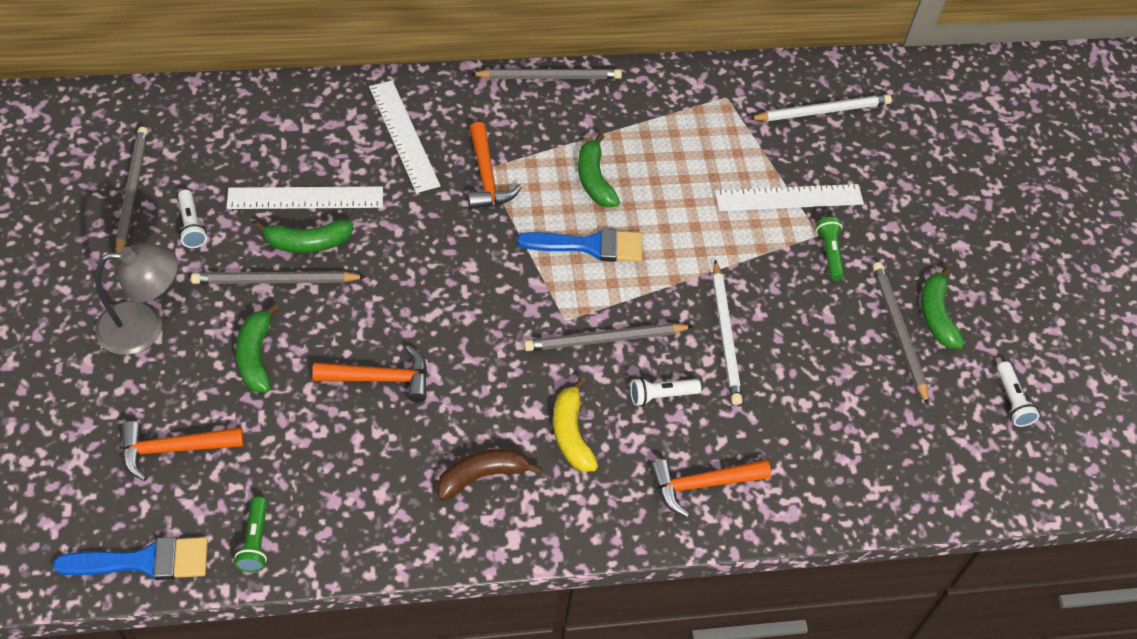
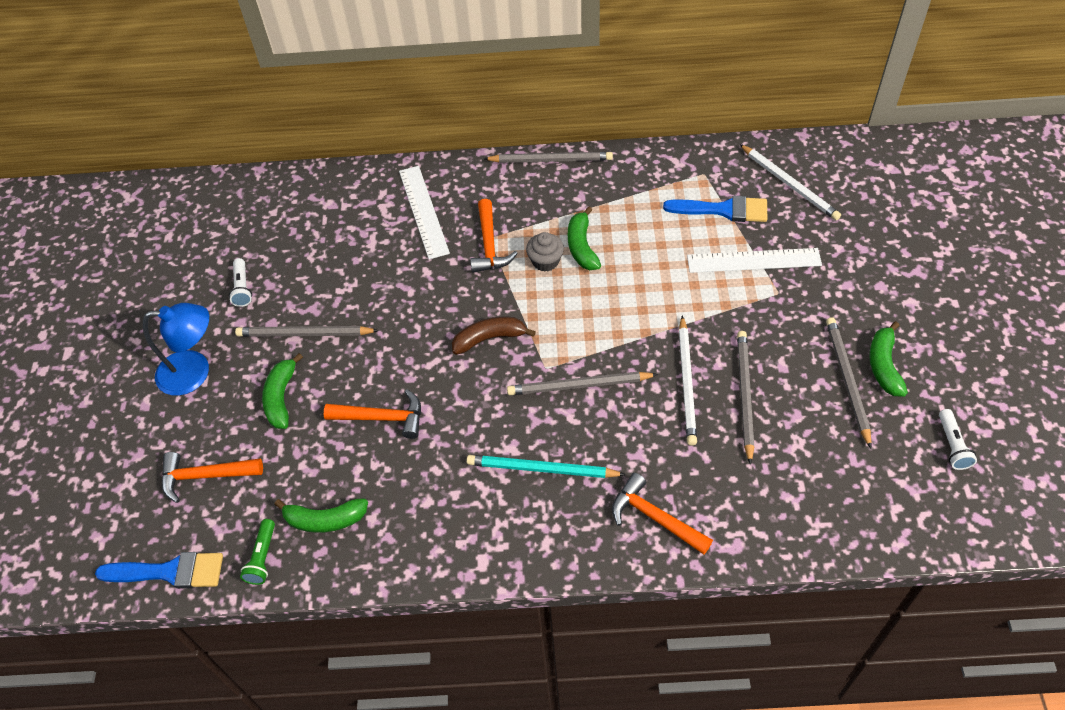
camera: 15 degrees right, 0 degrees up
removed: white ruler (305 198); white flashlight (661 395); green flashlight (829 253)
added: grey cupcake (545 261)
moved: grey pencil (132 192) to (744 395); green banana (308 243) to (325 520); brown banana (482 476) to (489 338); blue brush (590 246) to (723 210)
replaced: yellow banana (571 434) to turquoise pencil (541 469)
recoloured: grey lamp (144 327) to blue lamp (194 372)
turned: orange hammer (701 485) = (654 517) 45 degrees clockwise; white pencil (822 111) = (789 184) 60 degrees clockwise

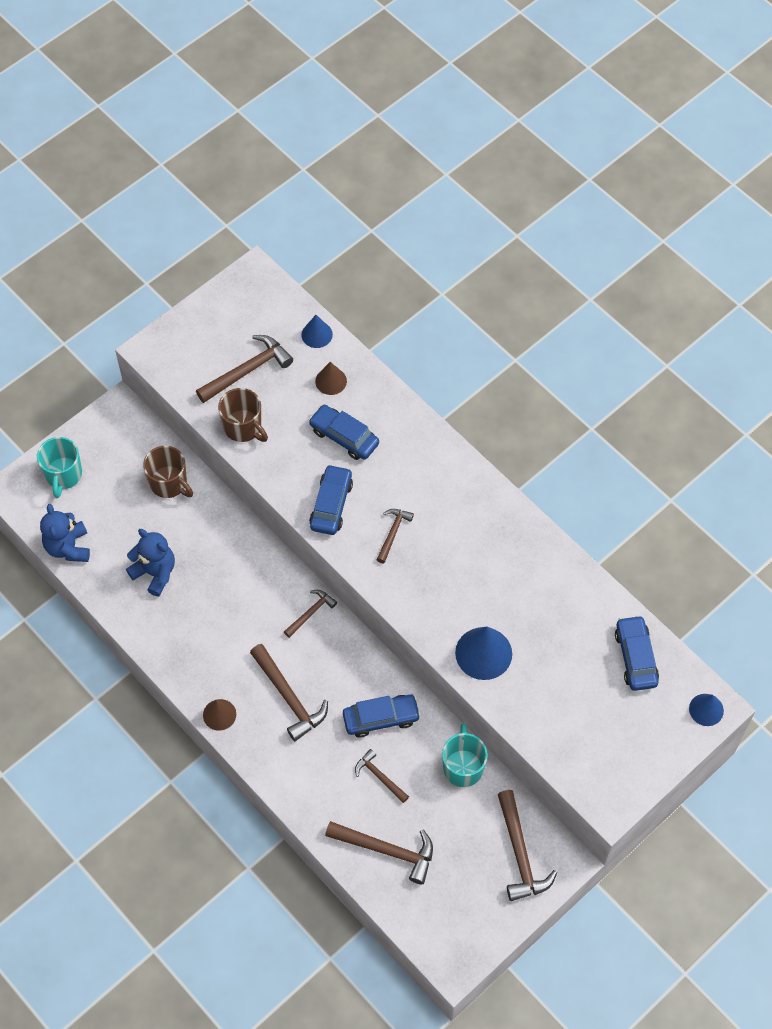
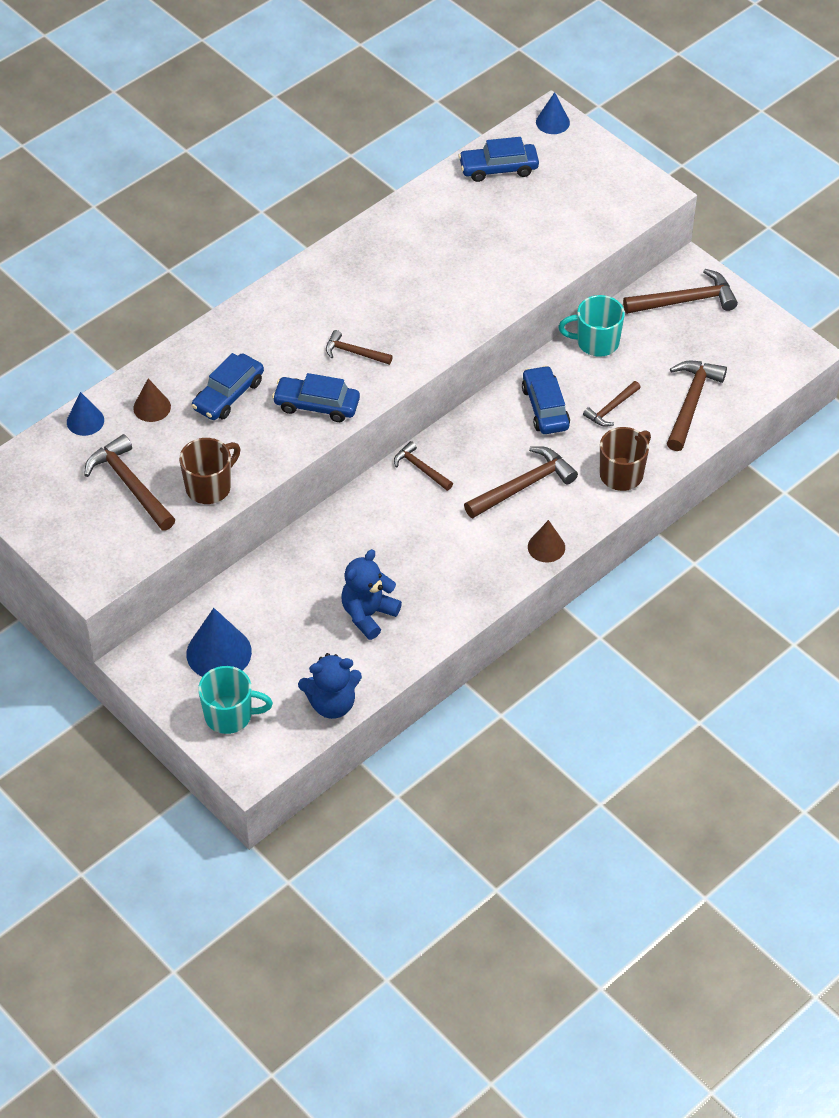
camera: 90 degrees left, 10 degrees down
moved: brown mug (169 483) to (622 474); blue cone (483 653) to (219 652)

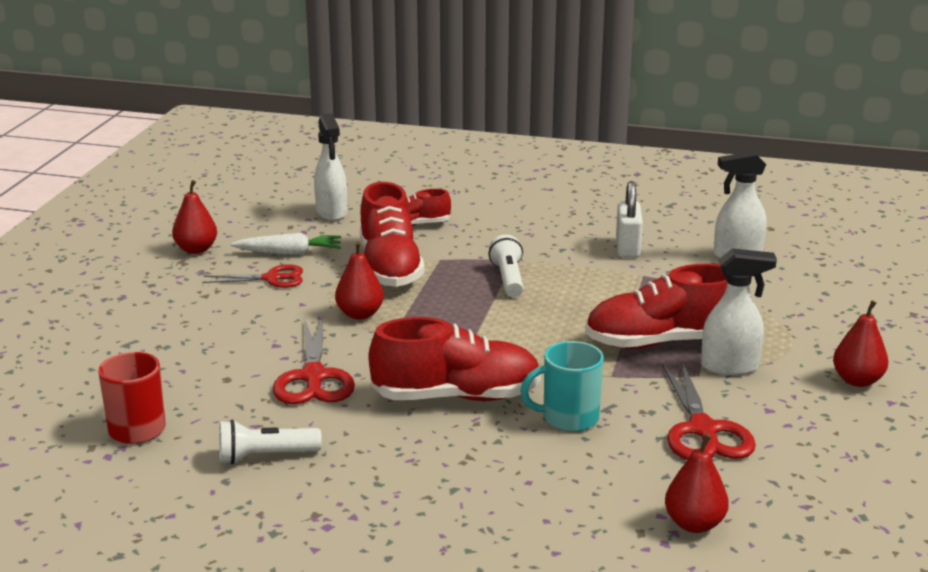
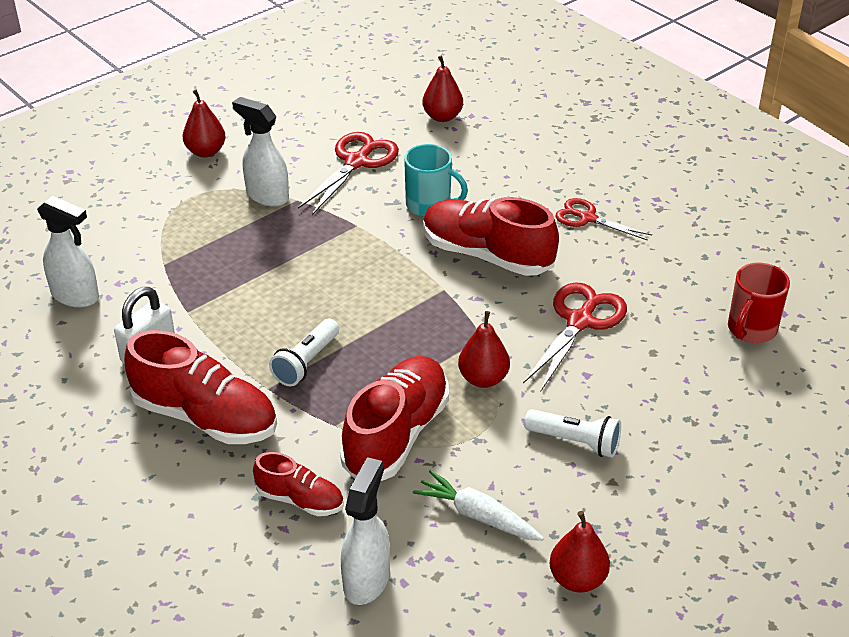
camera: 145 degrees left, 15 degrees up
moved: red scissors (272 278) to (587 218); white flashlight (265 456) to (575 442); red shoe (661 342) to (205 417)

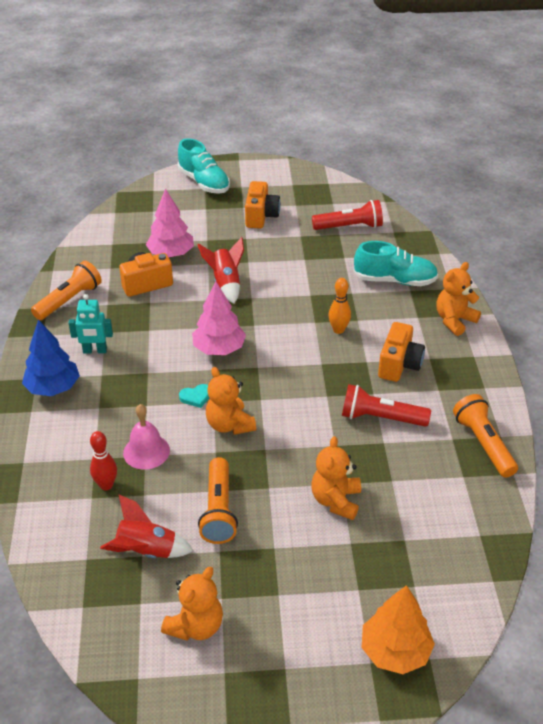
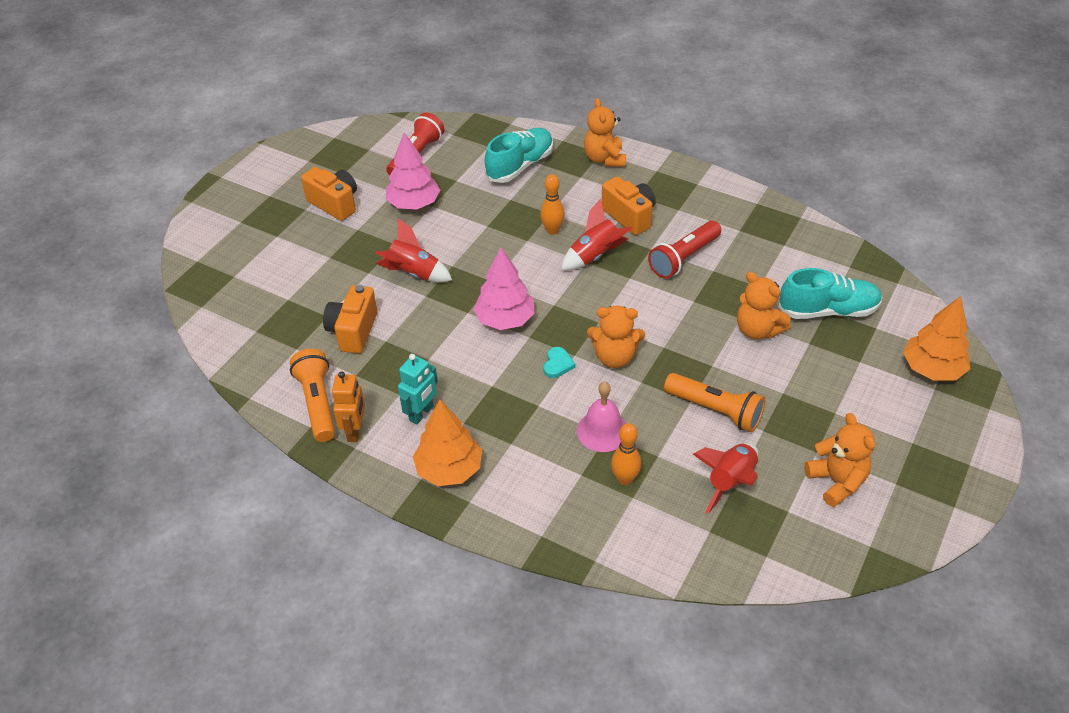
camera: 55 degrees left, 5 degrees up
removed: orange flashlight (483 443)
added: orange robot (355 431); red rocket (595 256)
moved: pink tree (171 254) to (414 204); turquoise shoe (204 182) to (828 311)
recoloured: blue tree (53 388) to orange tree (449 469); red bowling pin (106 485) to orange bowling pin (625 479)

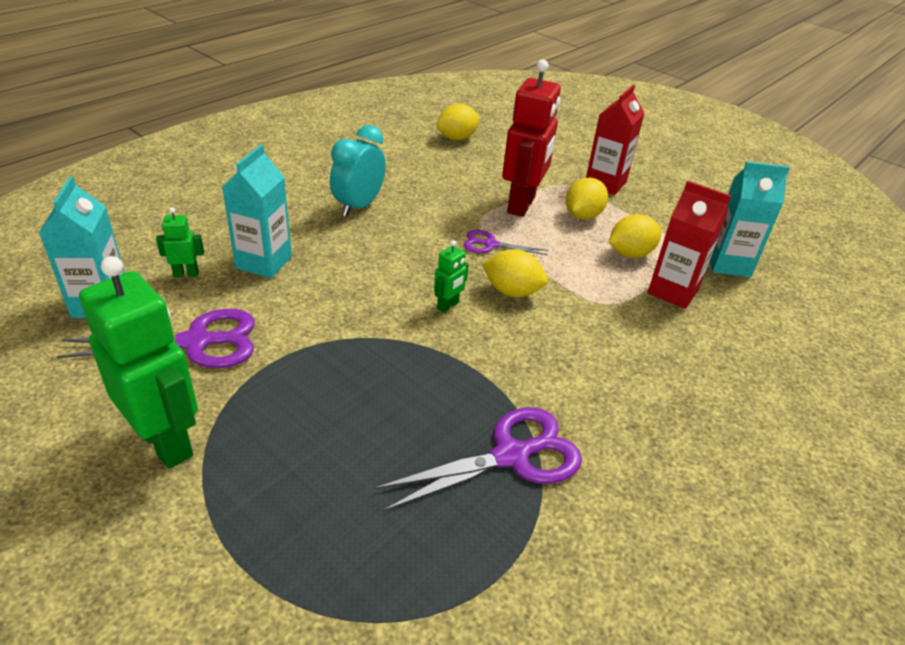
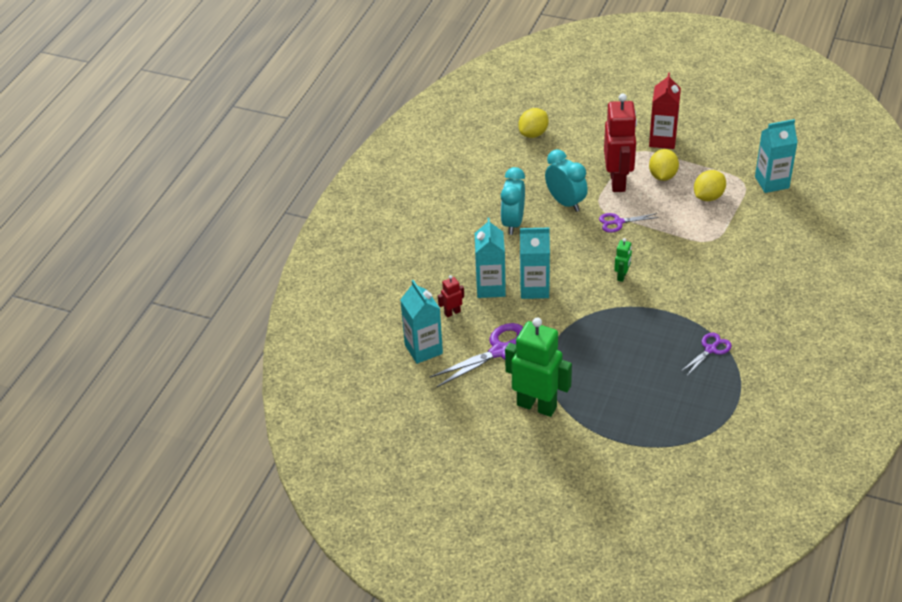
camera: 15 degrees left, 5 degrees up
removed: yellow lemon (512 291); red carton (673 291)
added: turquoise carton (534 288); turquoise clock (565 202)
recoloured: green robot (186 274) to red robot (452 312)
resized: purple scissors (511 456) = (710 349) x0.56

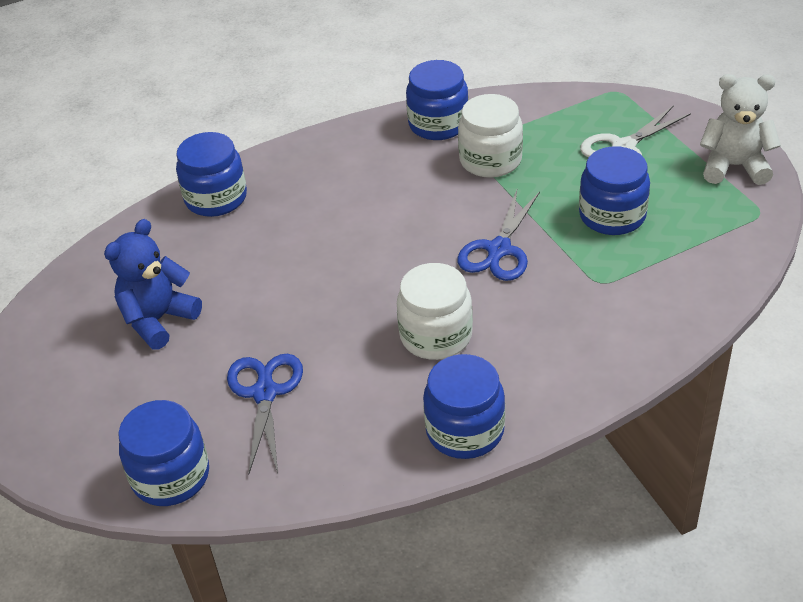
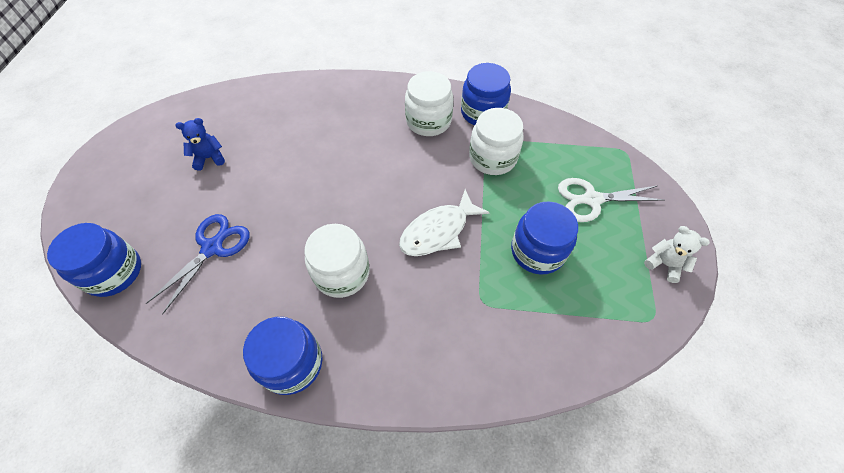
camera: 30 degrees right, 15 degrees up
removed: blue jar (216 198)
added: white jar (428 121)
replaced: blue scissors (499 250) to white fish (438 231)
resized: blue teddy bear (158 320) = (209 158) x0.61; white teddy bear (734 166) = (664 264) x0.61

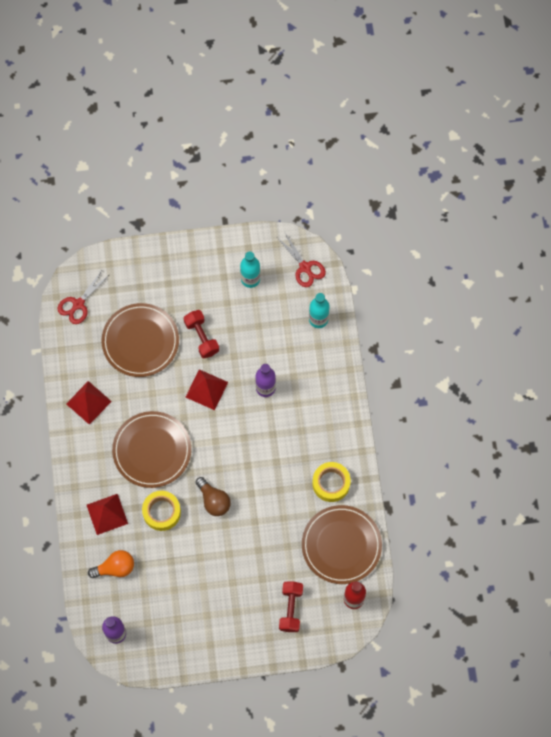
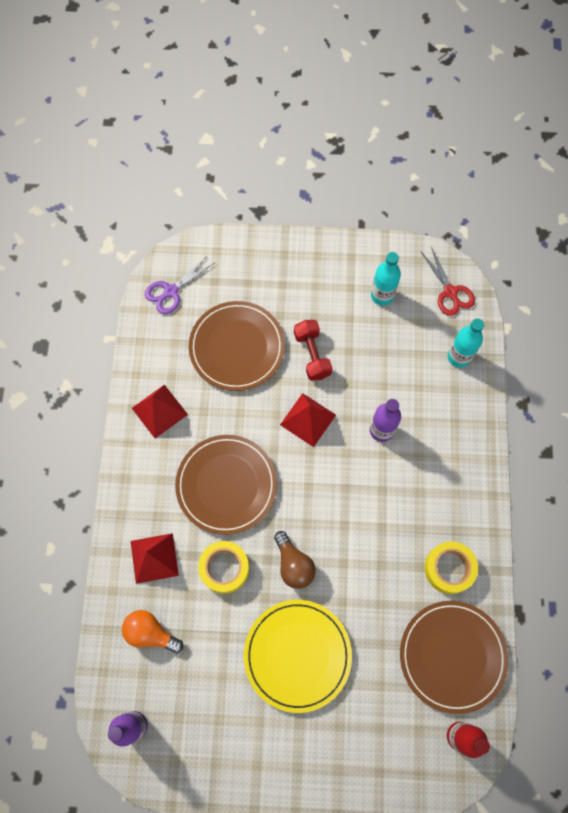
camera: 10 degrees right, 0 degrees up
removed: red dumbbell (291 609)
added: yellow plate (297 655)
recoloured: red scissors (78 304) to purple scissors (171 291)
turned: orange light bulb (115 568) = (150 633) 150 degrees counterclockwise

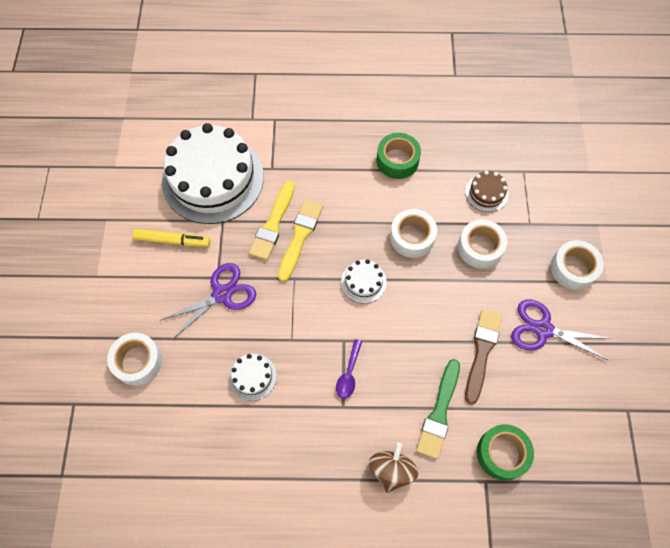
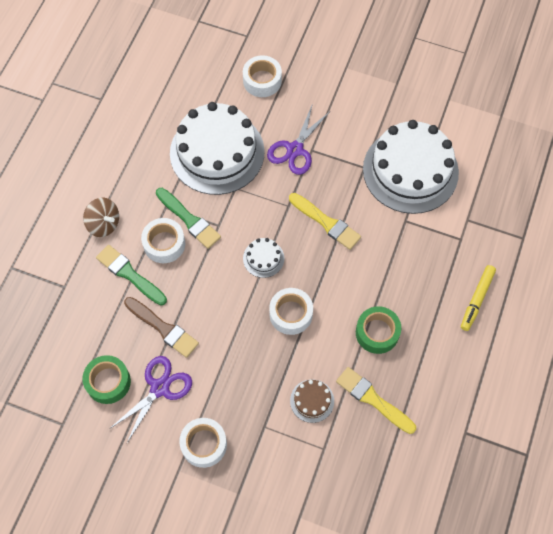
camera: 110 degrees right, 0 degrees up
moved: yellow marker (172 240) to (477 299); yellow brush (273 224) to (373 399); white tape (480 247) to (164 244); green tape (502 453) to (108 382)
replaced: purple spoon (349 374) to green brush (189 220)
turned: purple scissors (222 294) = (295 149) 45 degrees clockwise
resized: white cake (252 376) = (217 152) x2.40

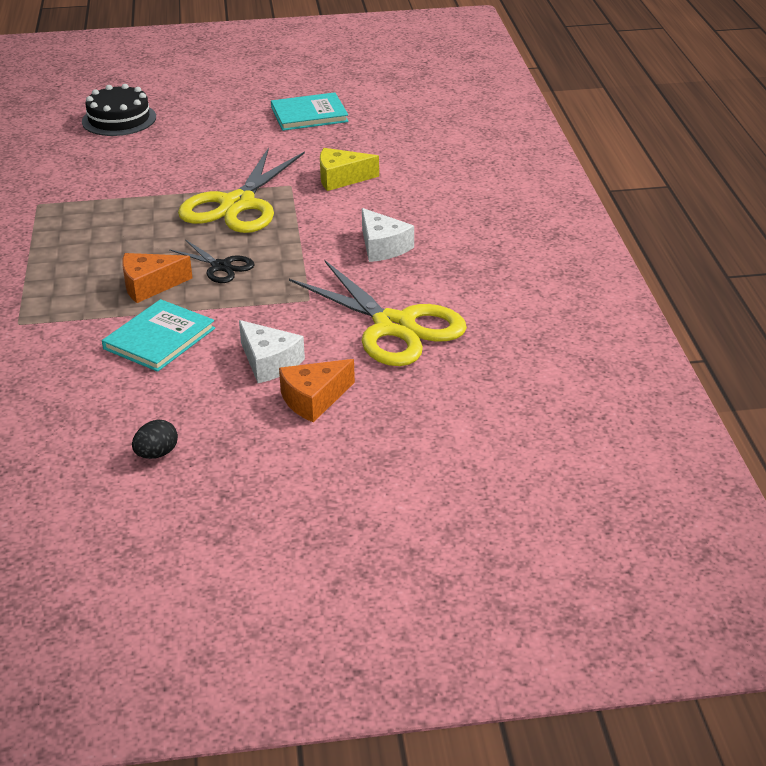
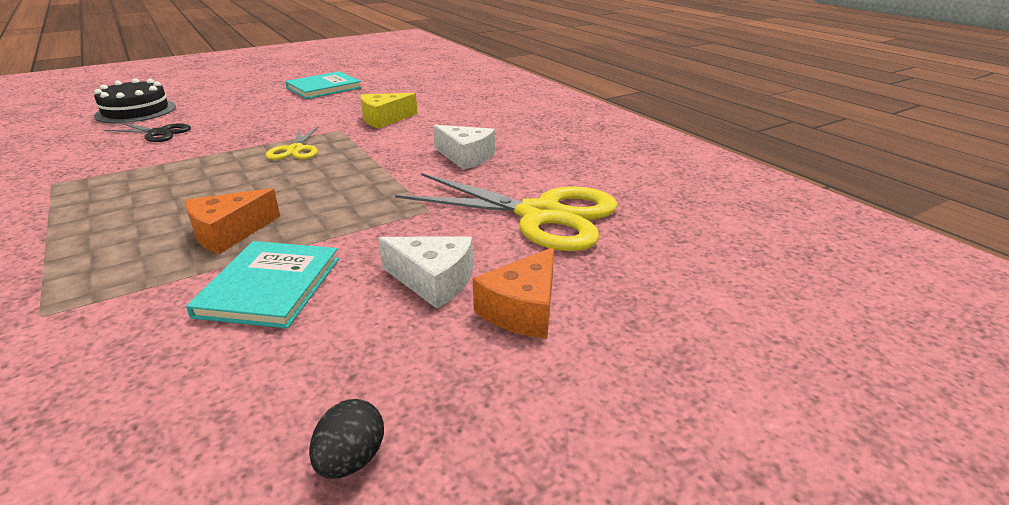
camera: 25 degrees left, 5 degrees down
moved: black scissors (221 266) to (158 133)
resized: yellow scissors (237 204) = (295 150) x0.50

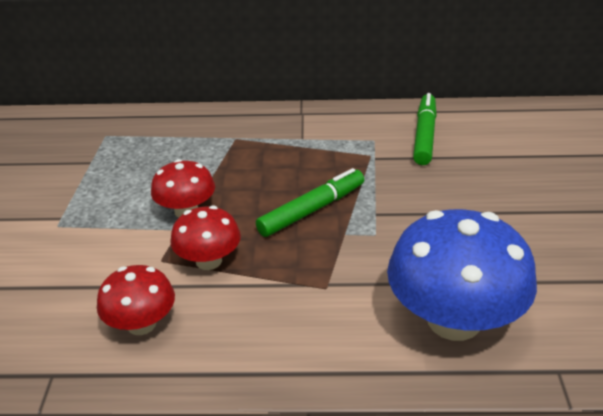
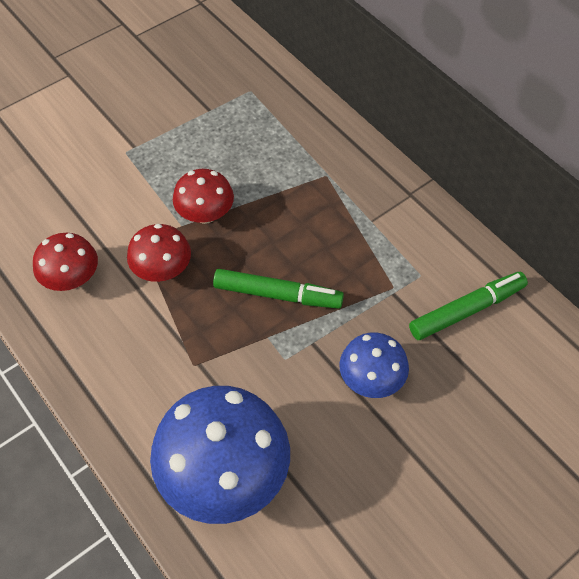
camera: 50 degrees right, 20 degrees up
added: blue mushroom (371 379)

